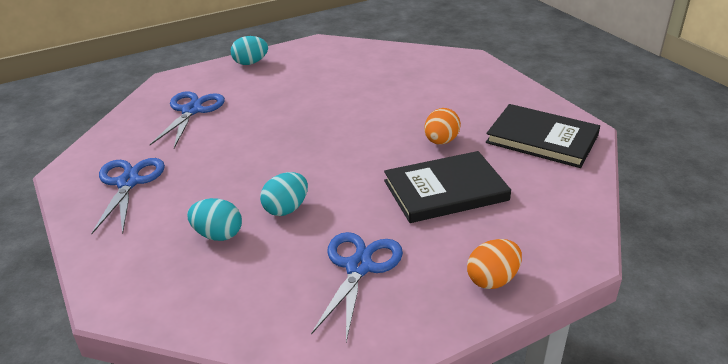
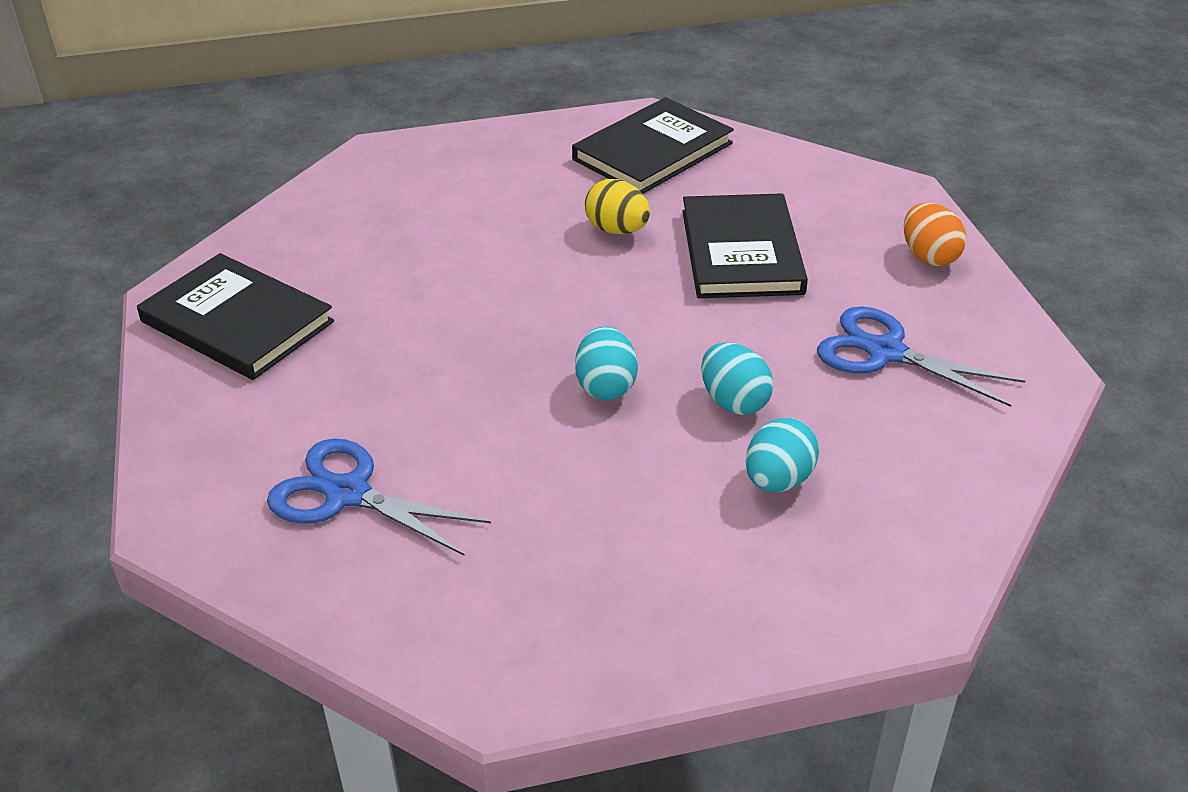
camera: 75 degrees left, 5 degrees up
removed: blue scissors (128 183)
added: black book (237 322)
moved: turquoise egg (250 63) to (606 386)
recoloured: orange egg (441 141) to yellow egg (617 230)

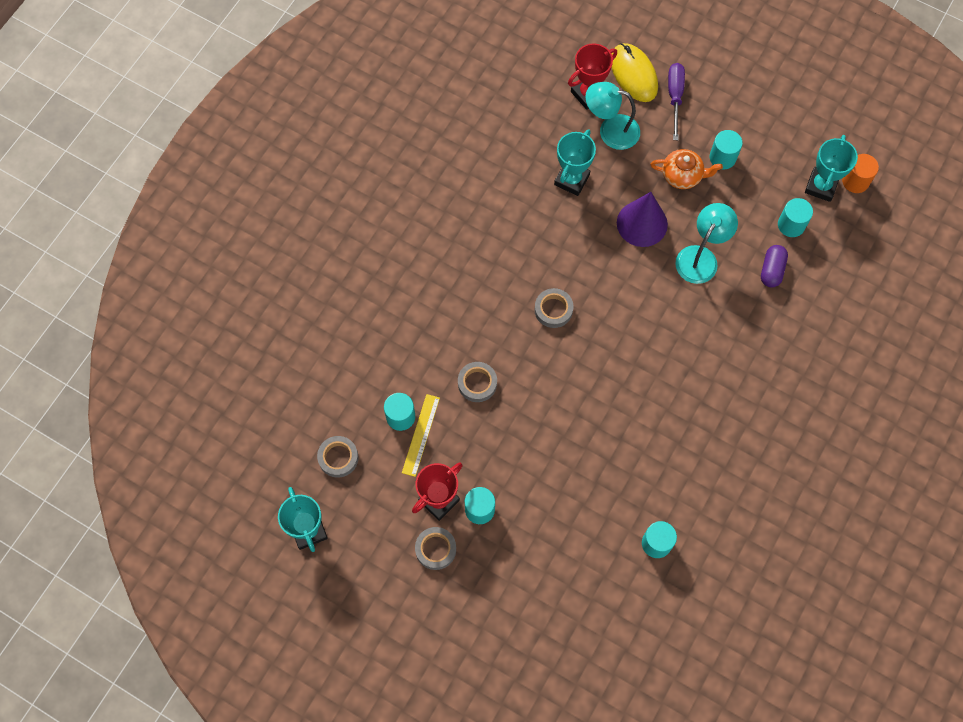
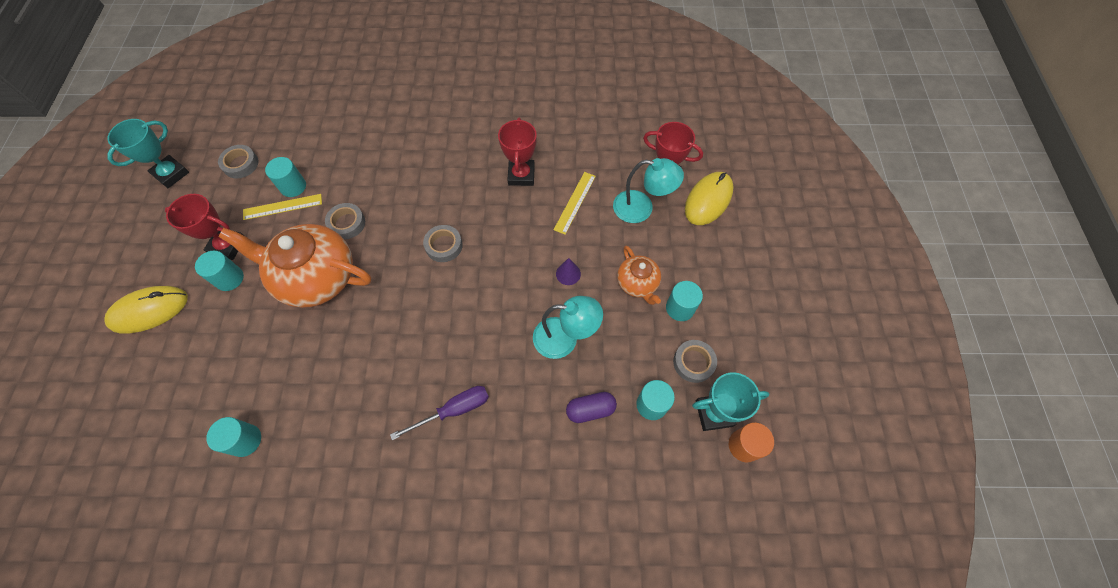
camera: 60 degrees right, 5 degrees down
added: yellow mouse (149 310); orange teapot (316 277); red trophy (521 175)
moved: grey tape (435 549) to (693 362); purple screwdriver (675 97) to (454 410)
replaced: turquoise trophy (572 180) to yellow ruler (575 202)
turned: turquoise lamp (610 130) = (641 208) 120 degrees clockwise
resized: purple cone (642 223) = (568 274) x0.48

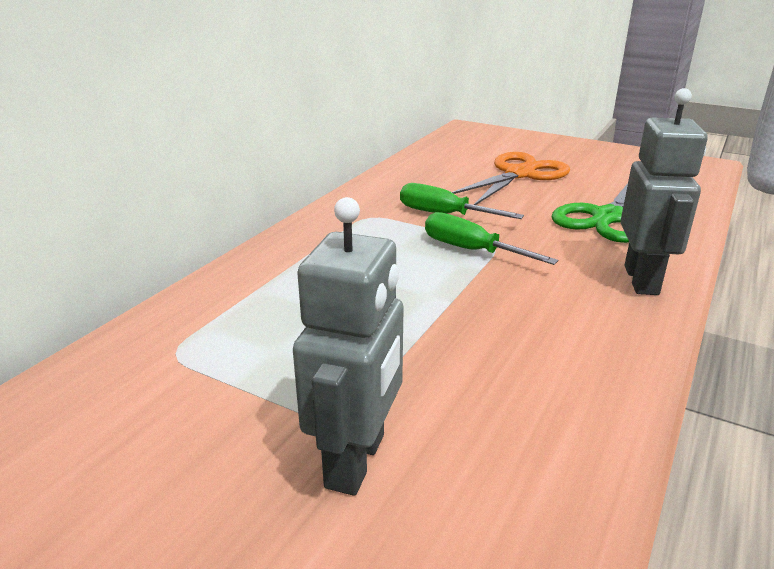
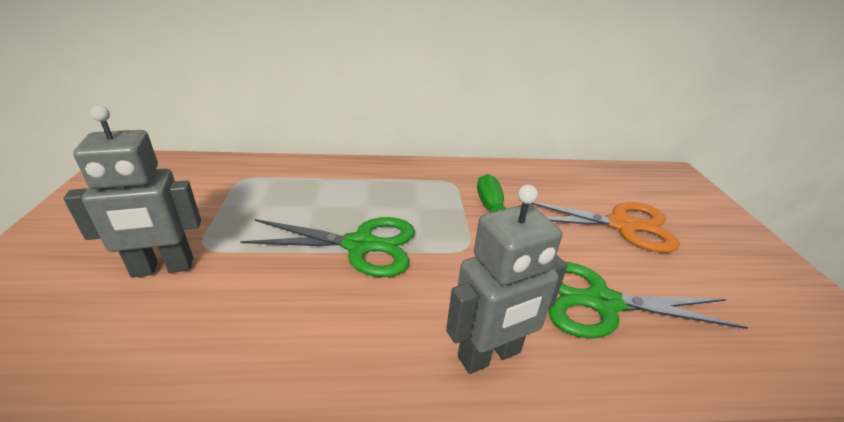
camera: 55 degrees right, 5 degrees up
removed: green screwdriver (472 250)
added: green scissors (360 245)

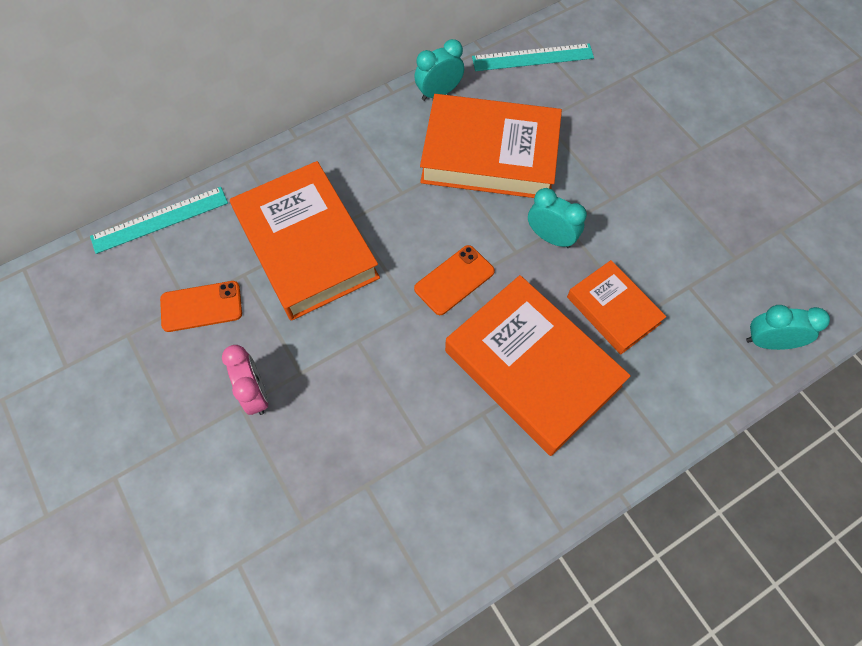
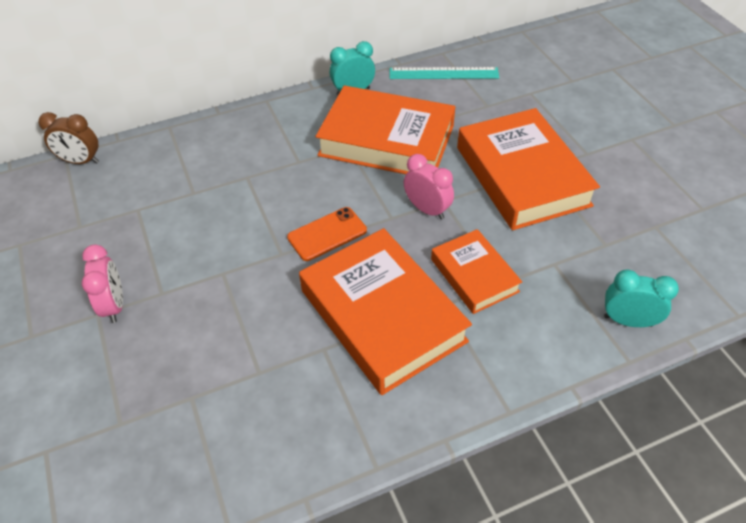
camera: 10 degrees right, 15 degrees down
removed: orange phone (201 306)
moved: orange book (306 246) to (521 176)
replaced: turquoise ruler (160 220) to brown clock (81 161)
recoloured: turquoise clock (550 237) to pink clock (427 209)

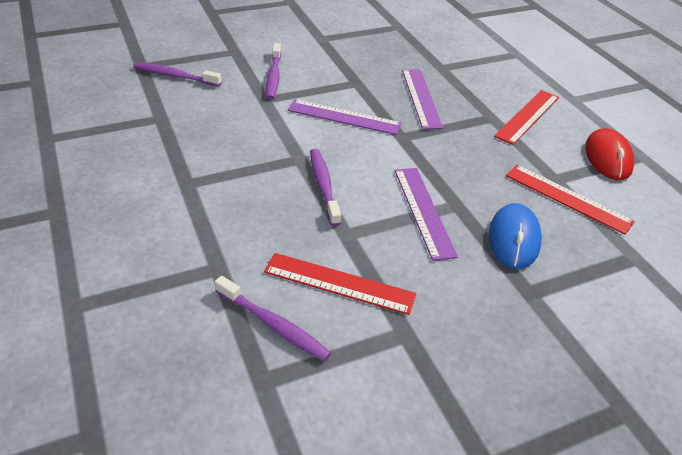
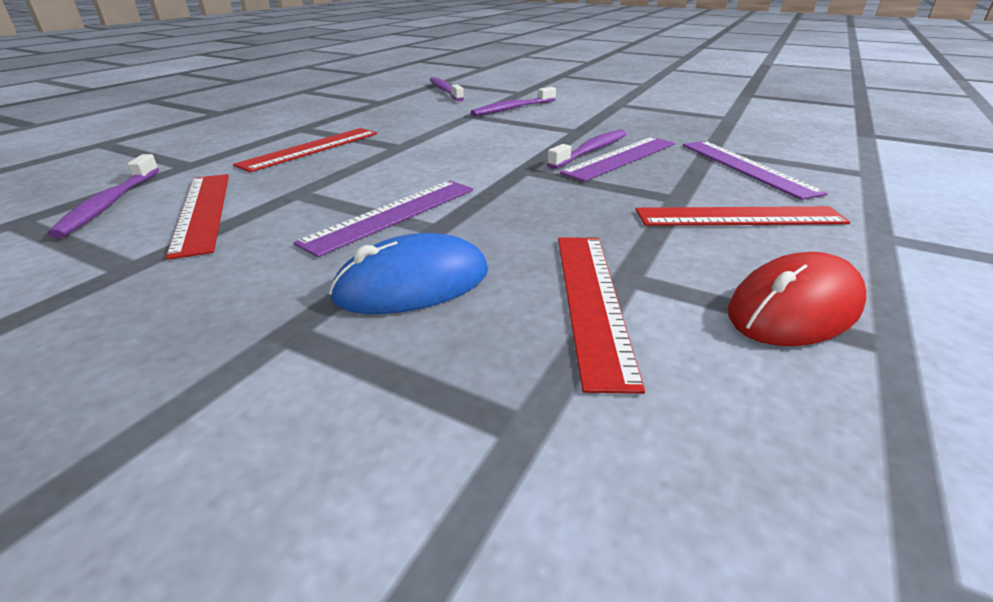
camera: 55 degrees right, 10 degrees down
added: red ruler (311 148)
moved: purple ruler (344 117) to (746 167); purple toothbrush (323 186) to (591 151)

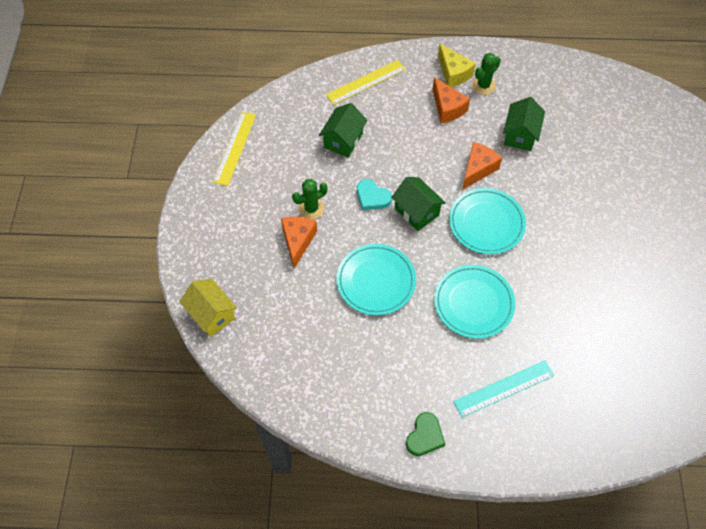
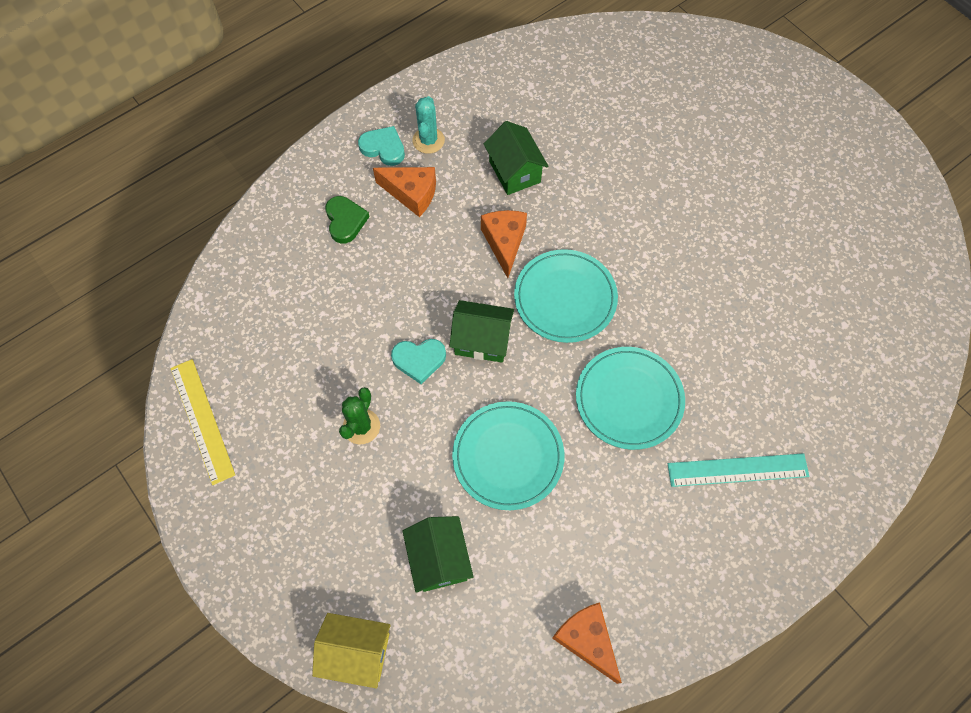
camera: 40 degrees left, 5 degrees up
removed: yellow ruler (366 82)
moved: orange cheese (298 241) to (586 640); green house (343 140) to (439 559); green heart (424 436) to (345 221)
replaced: yellow cheese (453 73) to turquoise heart (383 148)
recoloured: green cactus (483 85) to turquoise cactus (428 140)
turned: turquoise ruler (504 388) = (737 470) 60 degrees clockwise

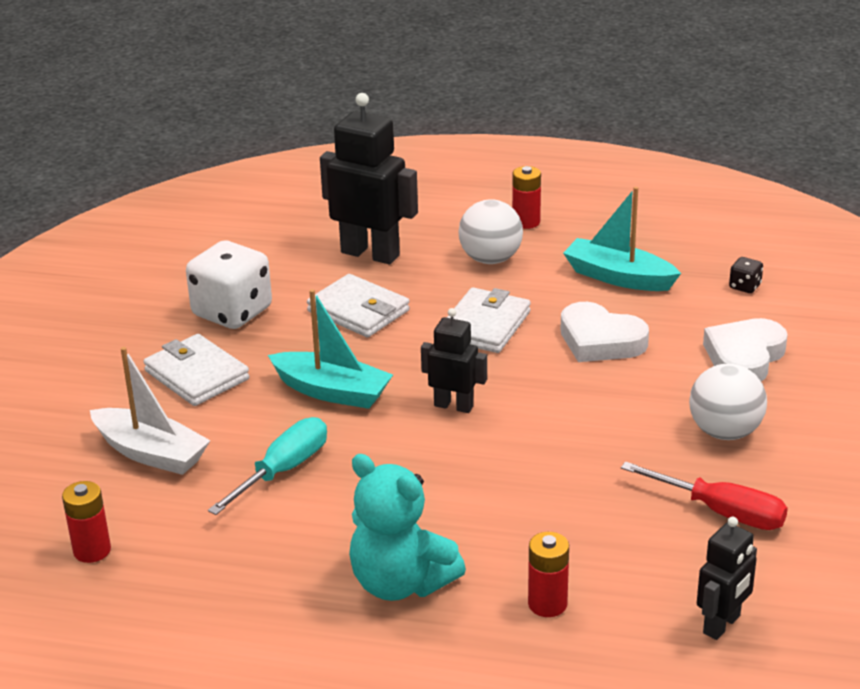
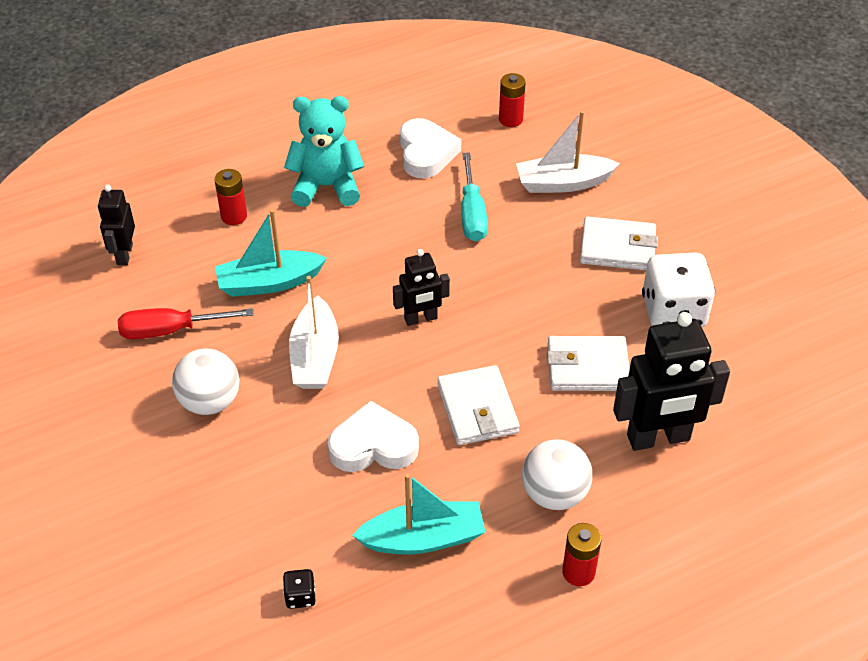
camera: 140 degrees right, 15 degrees up
added: white boat (315 356)
moved: turquoise boat (332 391) to (269 283); white heart (744 357) to (426 153)

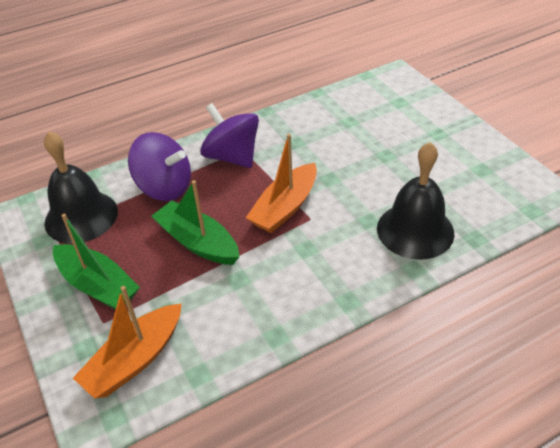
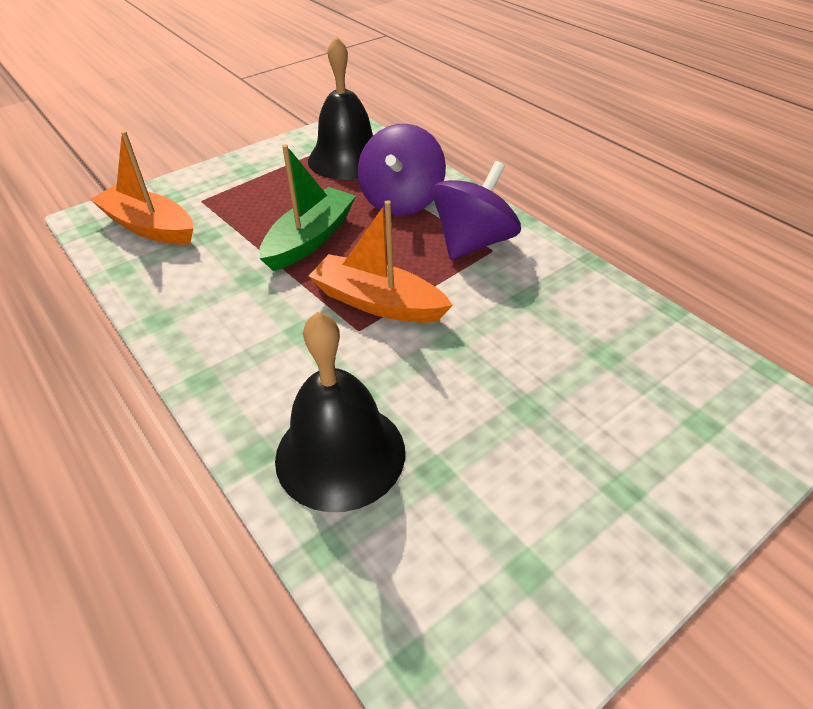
camera: 80 degrees right, 0 degrees up
removed: green boat (97 285)

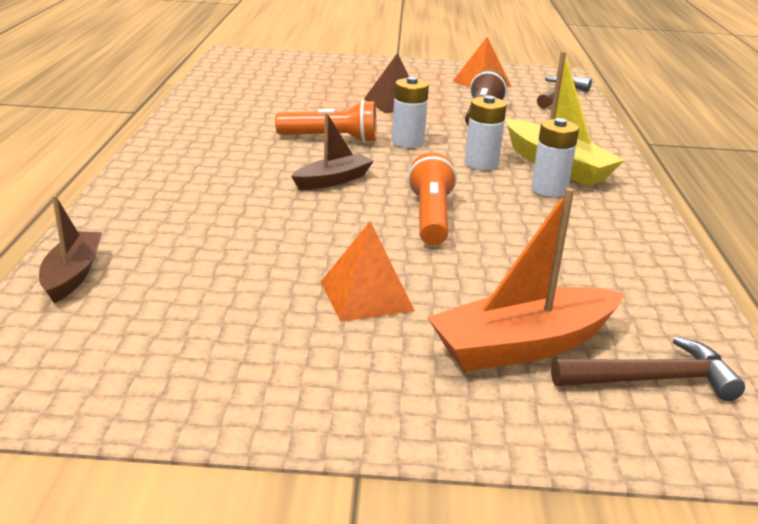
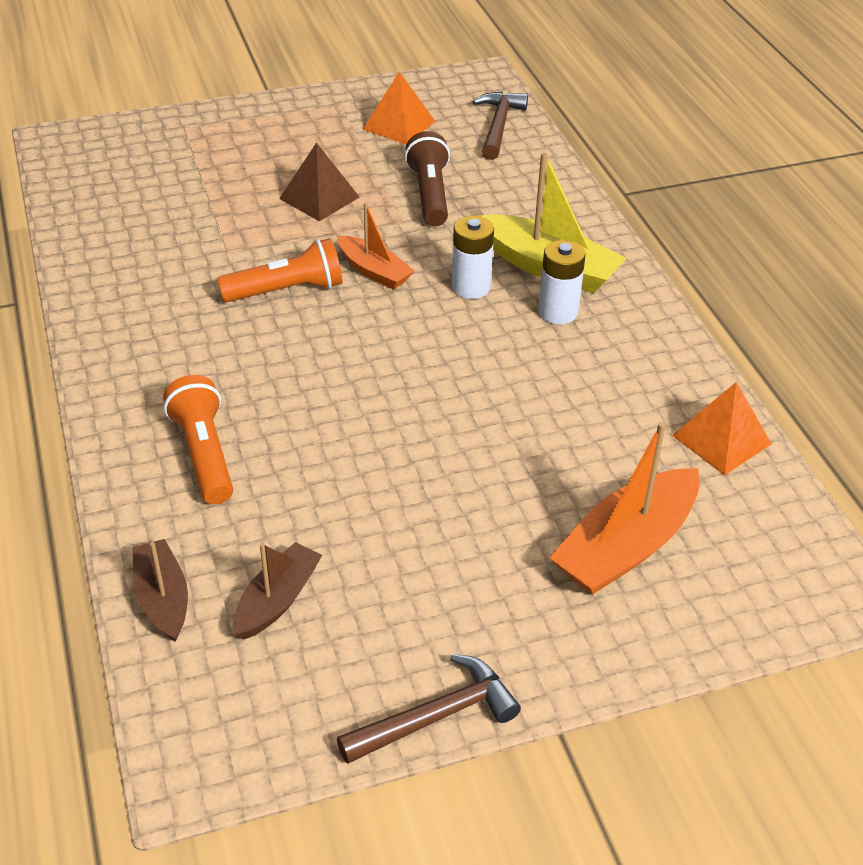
camera: 20 degrees left, 15 degrees up
moved: brown boat (333 180) to (277 600); orange pyramid (366 296) to (721 439); orange flashlight (431 217) to (204 453); brown hammer (652 379) to (436 716)
replaced: white battery (407 142) to orange boat (374 271)

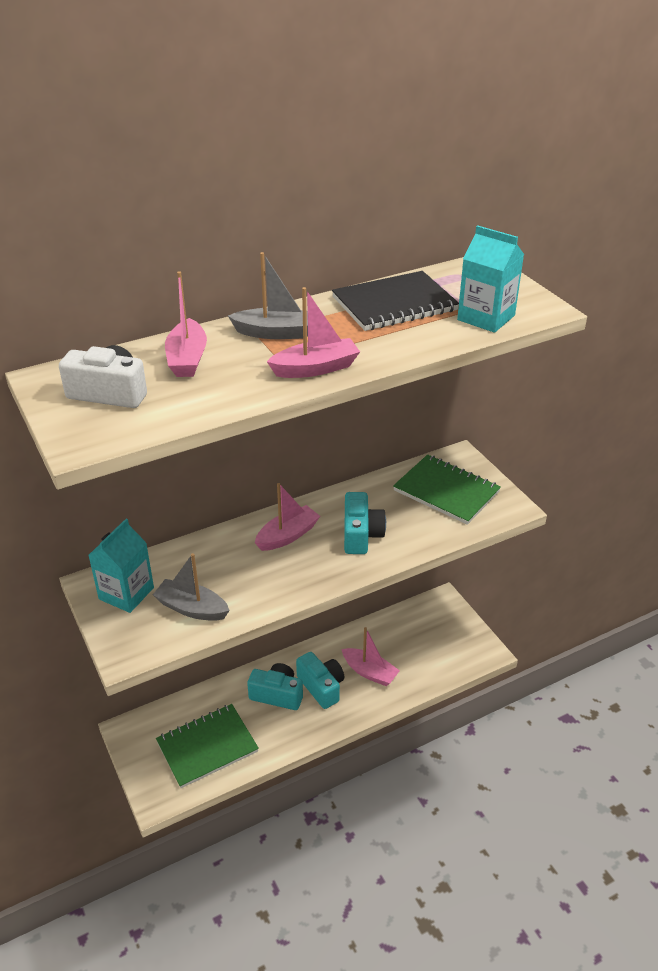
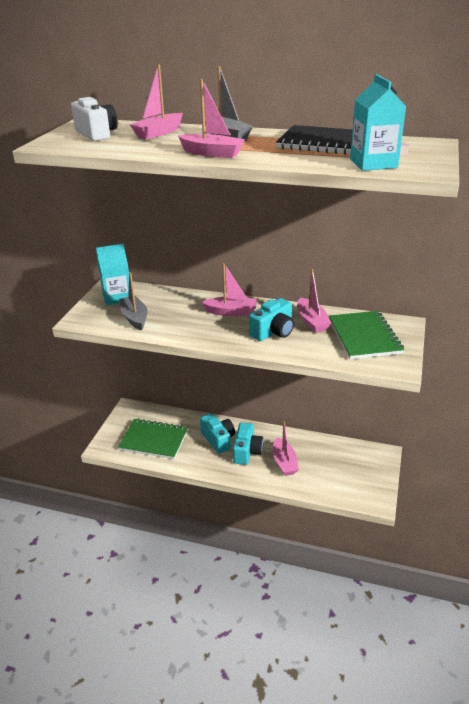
camera: 45 degrees right, 5 degrees down
added: pink boat (312 321)

